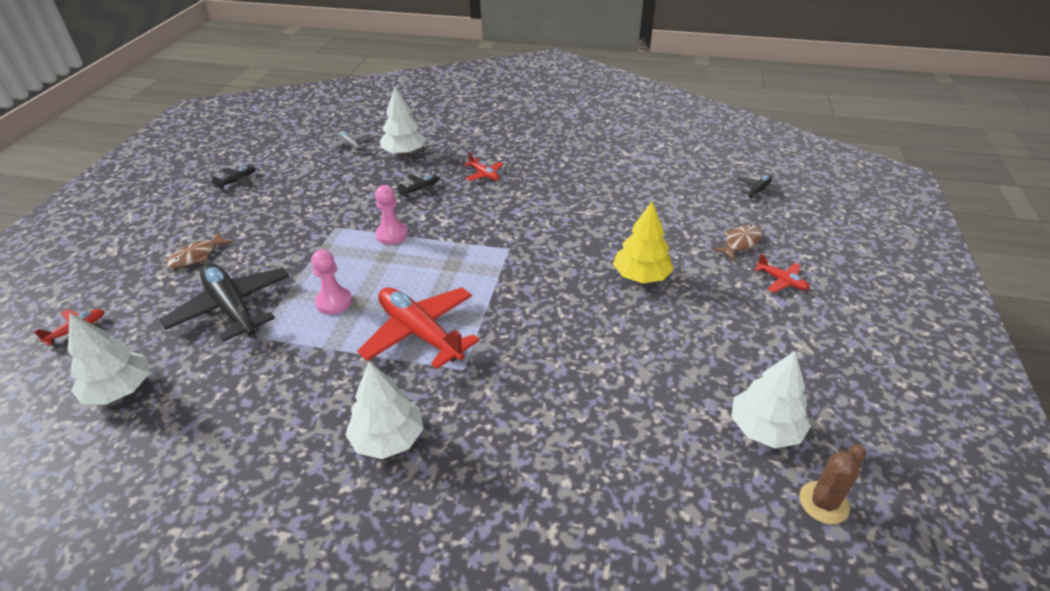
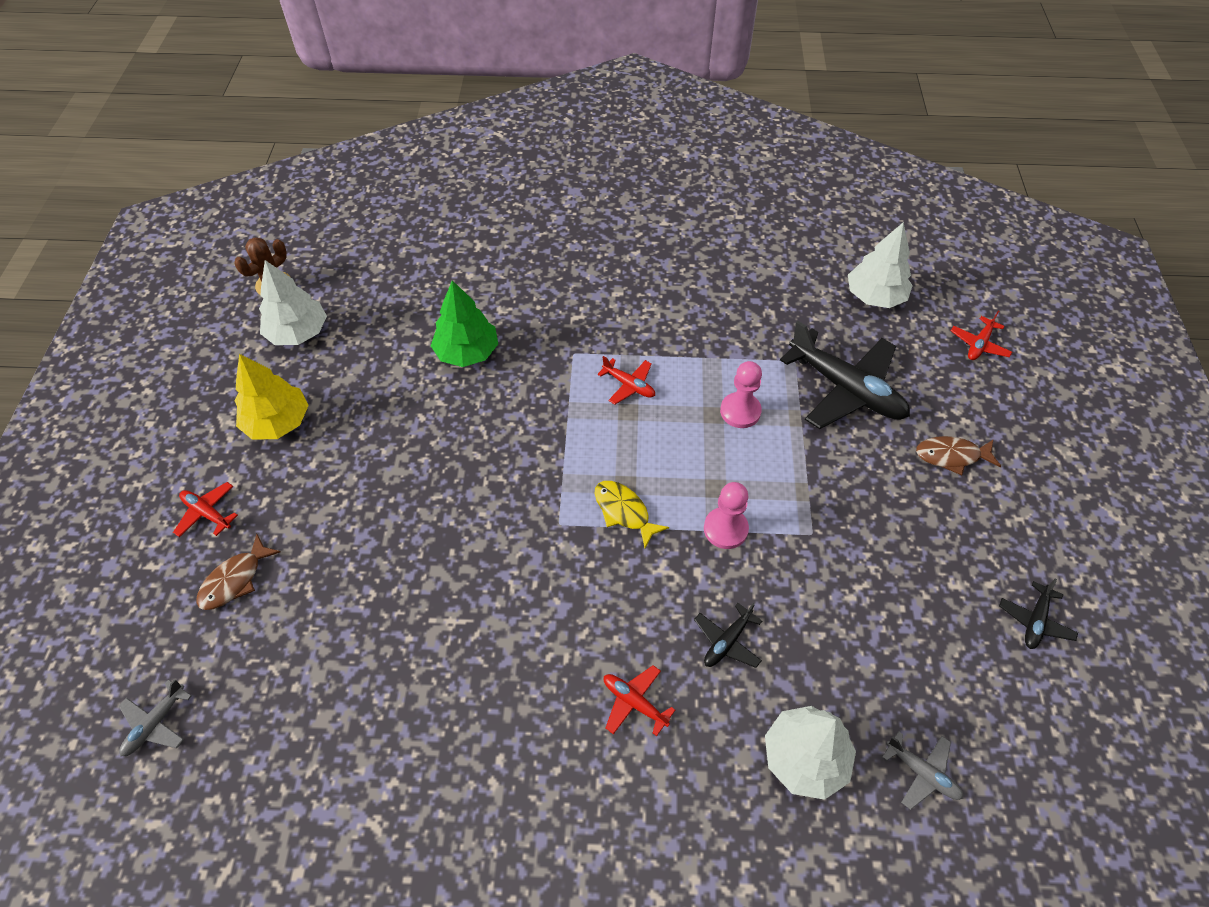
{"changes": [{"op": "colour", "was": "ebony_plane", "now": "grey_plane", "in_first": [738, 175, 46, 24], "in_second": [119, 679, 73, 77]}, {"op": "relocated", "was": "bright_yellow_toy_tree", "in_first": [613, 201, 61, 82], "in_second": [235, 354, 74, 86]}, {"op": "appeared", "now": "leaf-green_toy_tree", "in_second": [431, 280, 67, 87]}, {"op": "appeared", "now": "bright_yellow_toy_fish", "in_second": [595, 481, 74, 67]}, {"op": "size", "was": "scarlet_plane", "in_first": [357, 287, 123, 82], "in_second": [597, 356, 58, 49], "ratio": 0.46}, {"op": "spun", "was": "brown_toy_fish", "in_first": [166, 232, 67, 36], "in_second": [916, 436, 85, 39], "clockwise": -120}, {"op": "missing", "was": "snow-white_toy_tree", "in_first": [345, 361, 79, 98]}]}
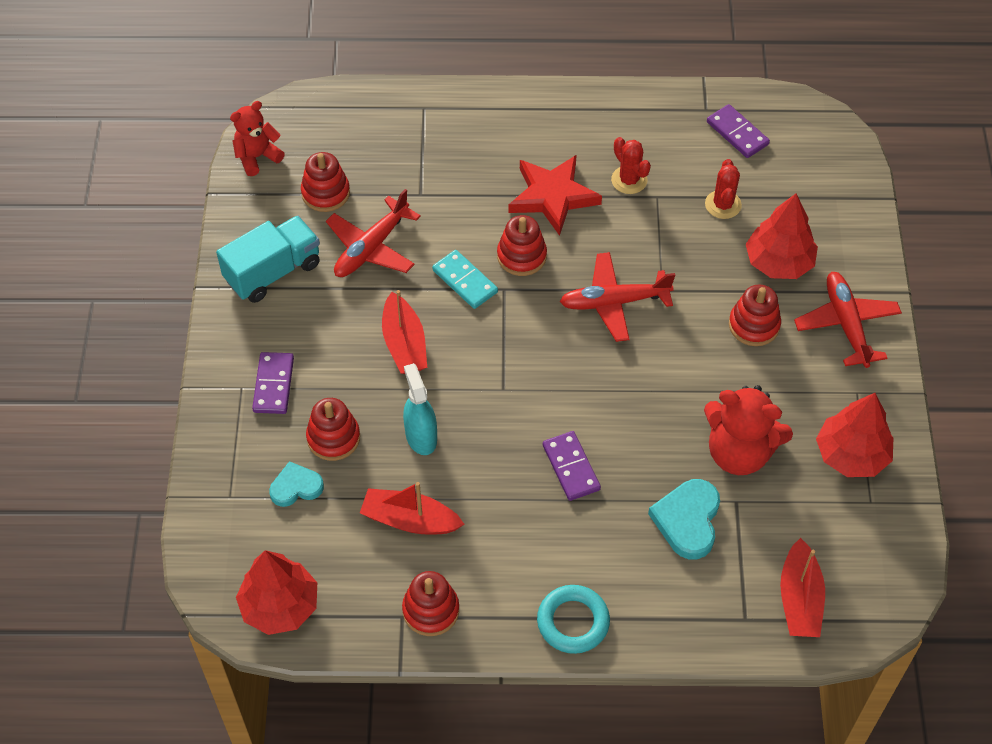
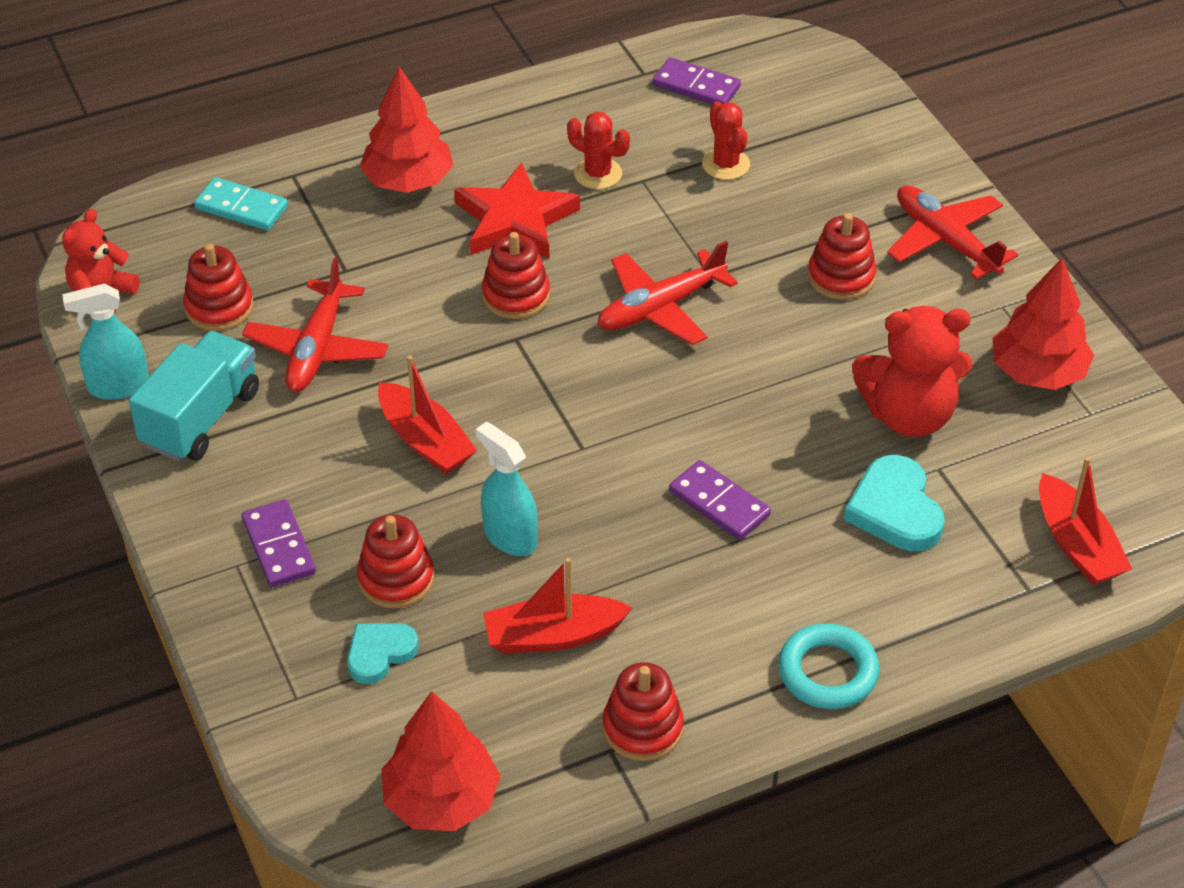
{"changes": [{"op": "appeared", "now": "aqua_spray_bottle", "in_second": [62, 284, 87, 116]}, {"op": "relocated", "was": "aqua_domino_tile", "in_first": [432, 250, 66, 59], "in_second": [194, 177, 94, 54]}, {"op": "relocated", "was": "scarlet_toy_tree", "in_first": [746, 193, 72, 86], "in_second": [360, 67, 93, 126]}]}
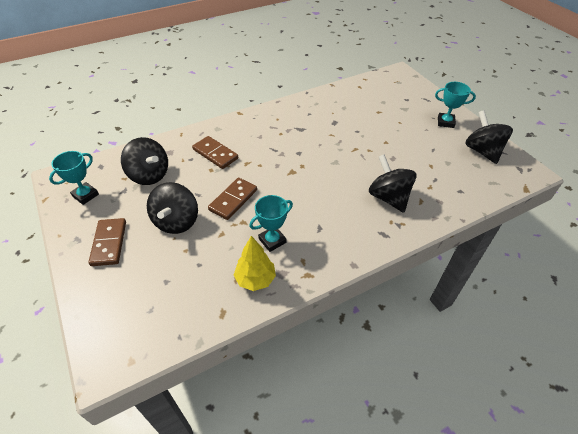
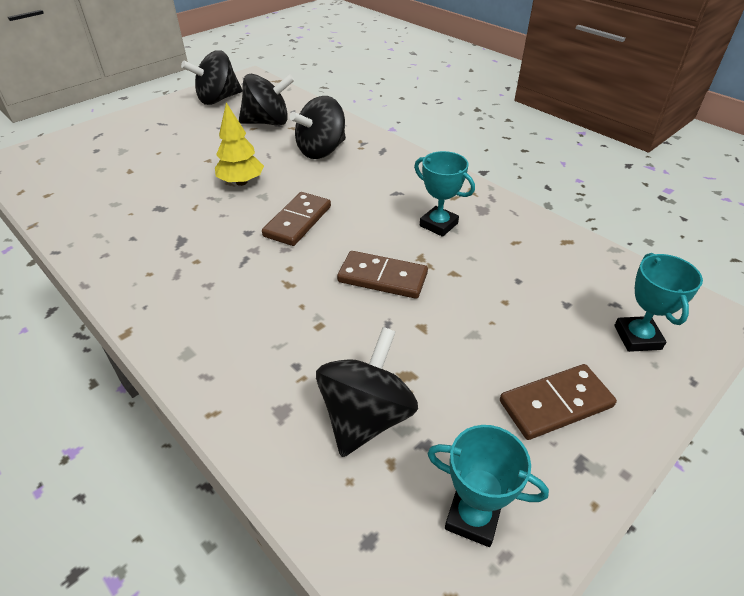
{"changes": [{"op": "relocated", "was": "bright_yellow_toy_tree", "in_first": [234, 236, 42, 55], "in_second": [215, 103, 49, 83]}, {"op": "relocated", "was": "ebony_spinning_top", "in_first": [147, 182, 51, 52], "in_second": [239, 74, 56, 51]}, {"op": "relocated", "was": "brown_domino_tile", "in_first": [192, 136, 46, 33], "in_second": [262, 192, 69, 54]}, {"op": "relocated", "was": "aqua_award_cup", "in_first": [435, 82, 41, 46], "in_second": [614, 253, 89, 99]}]}
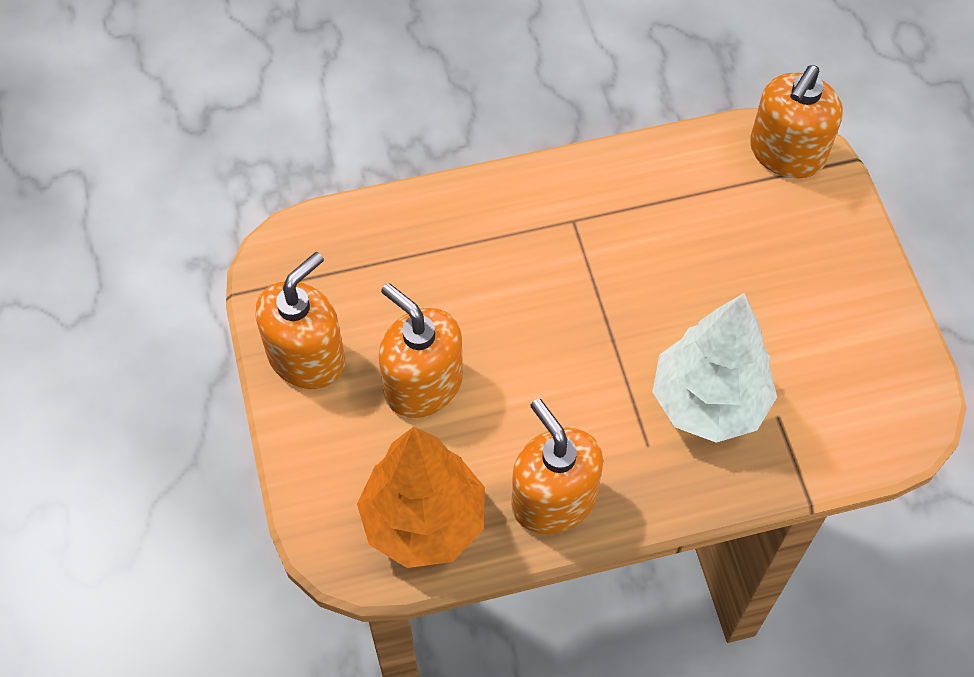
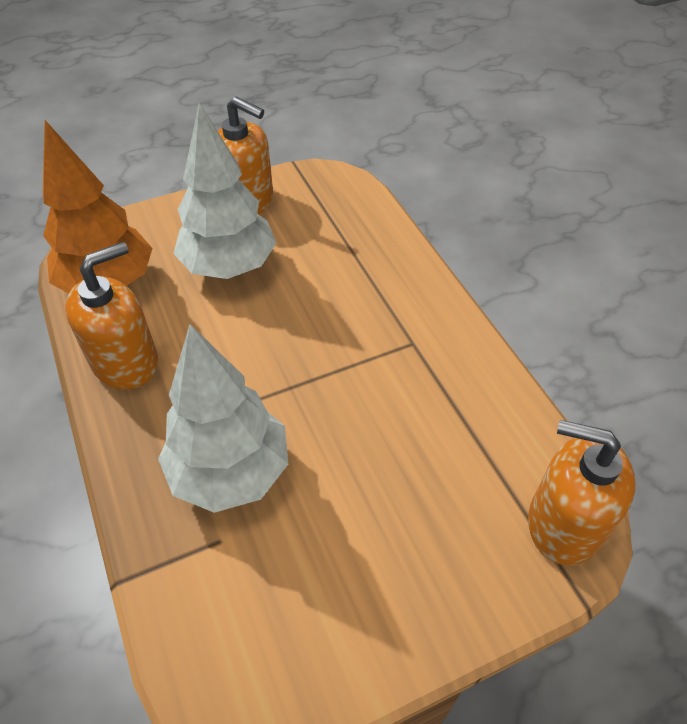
{"changes": [{"op": "exchanged", "was": "orange_soap_dispenser", "now": "snow-white_toy_tree", "in_first": [379, 283, 84, 135], "in_second": [173, 103, 103, 176]}]}
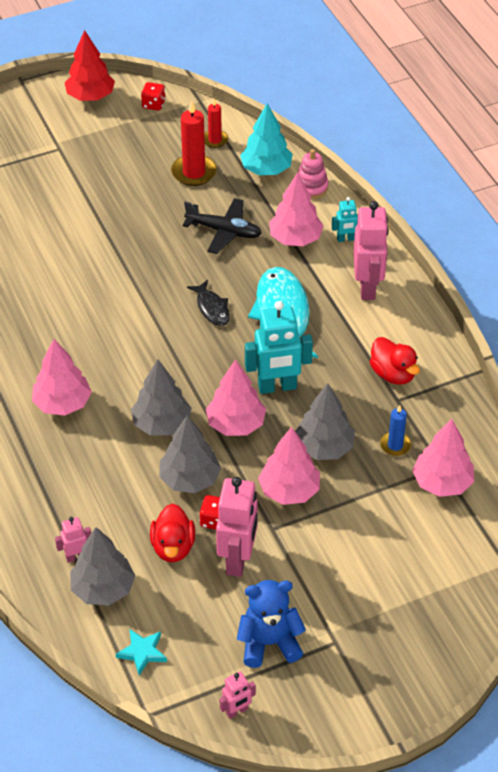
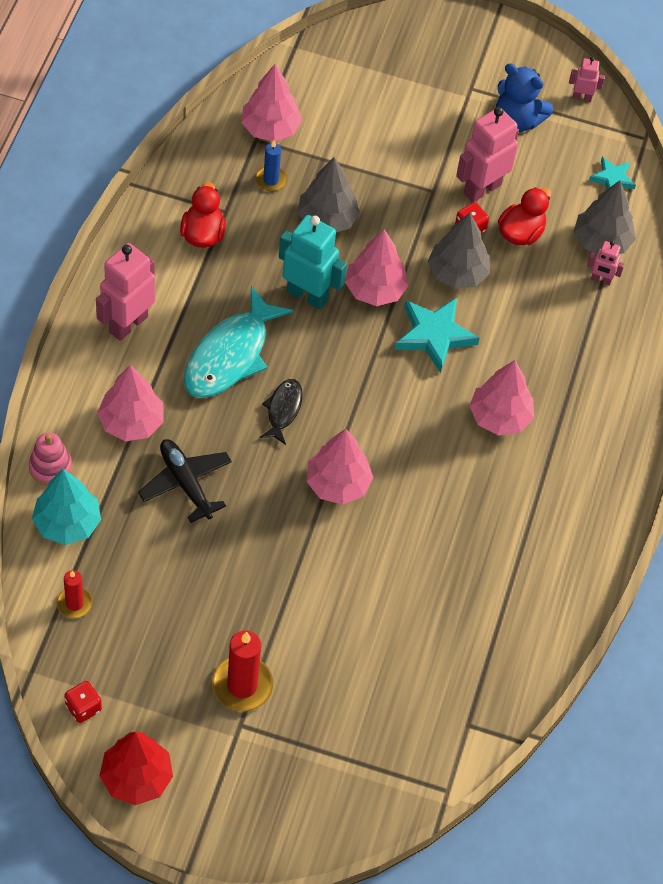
{"changes": [{"op": "relocated", "was": "scarlet_wax_candle", "in_first": [171, 101, 46, 85], "in_second": [212, 631, 61, 80]}, {"op": "relocated", "was": "pink_toy_tree", "in_first": [258, 427, 62, 78], "in_second": [306, 429, 67, 76]}, {"op": "exchanged", "was": "grey_toy_tree", "now": "aqua_star_shape", "in_first": [131, 359, 60, 77], "in_second": [395, 297, 85, 76]}, {"op": "missing", "was": "aqua_robot", "in_first": [332, 197, 26, 45]}]}
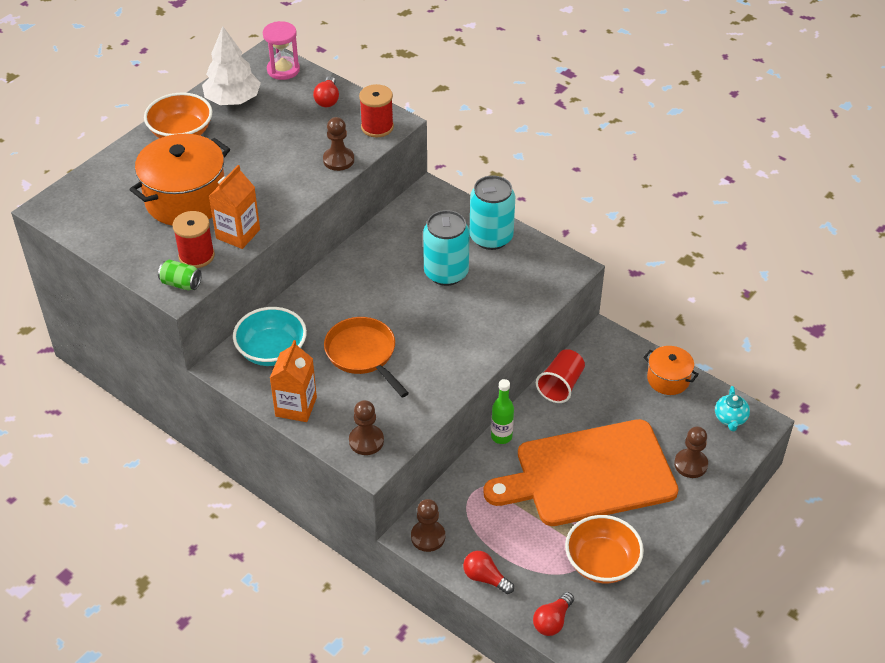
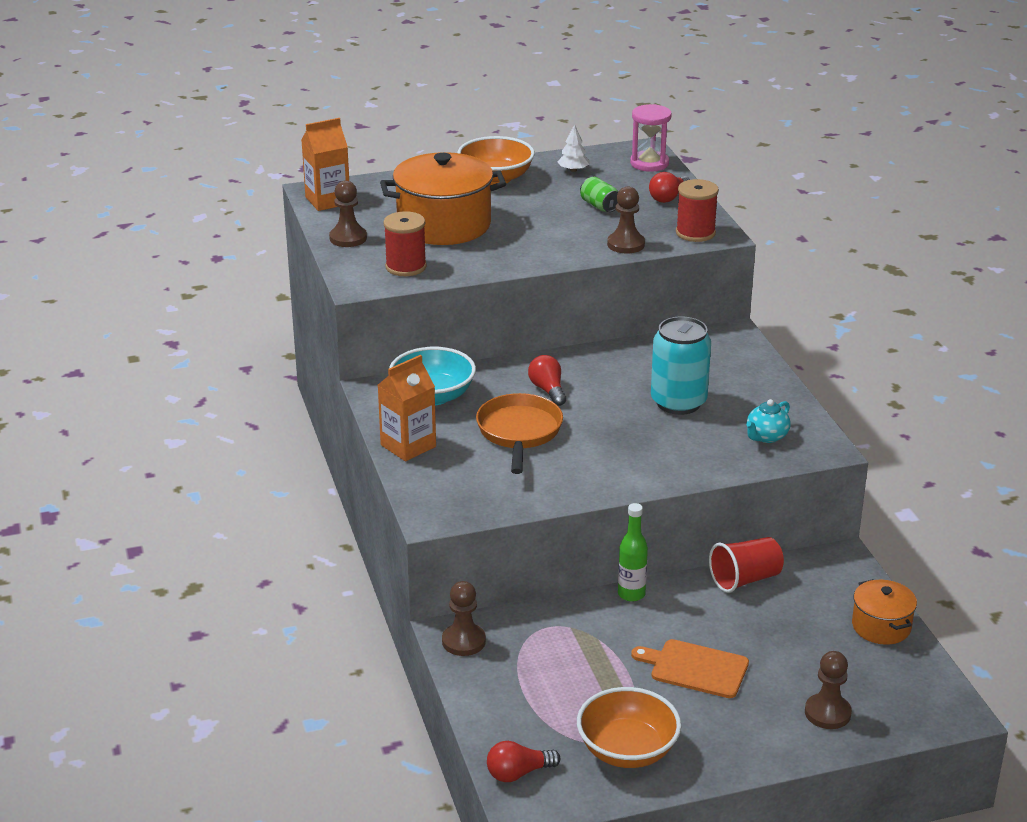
{"changes": [{"op": "relocated", "was": "orange_juice_carton", "in_first": [209, 165, 51, 84], "in_second": [301, 118, 48, 93]}, {"op": "relocated", "was": "brown_chess_pawn", "in_first": [349, 400, 35, 55], "in_second": [329, 181, 38, 66]}, {"op": "relocated", "was": "scarlet_lightbulb", "in_first": [463, 551, 51, 43], "in_second": [528, 355, 38, 51]}, {"op": "size", "was": "snow-white_toy_tree", "in_first": [202, 26, 59, 79], "in_second": [558, 124, 31, 48], "ratio": 0.48}, {"op": "relocated", "was": "leaf-green_tin", "in_first": [158, 259, 44, 31], "in_second": [580, 177, 38, 35]}, {"op": "size", "was": "orange_chopping_board", "in_first": [483, 419, 196, 107], "in_second": [631, 639, 118, 59], "ratio": 0.46}, {"op": "relocated", "was": "aqua_teapot", "in_first": [715, 386, 35, 45], "in_second": [746, 399, 45, 44]}, {"op": "missing", "was": "aqua_tin", "in_first": [470, 175, 45, 75]}]}
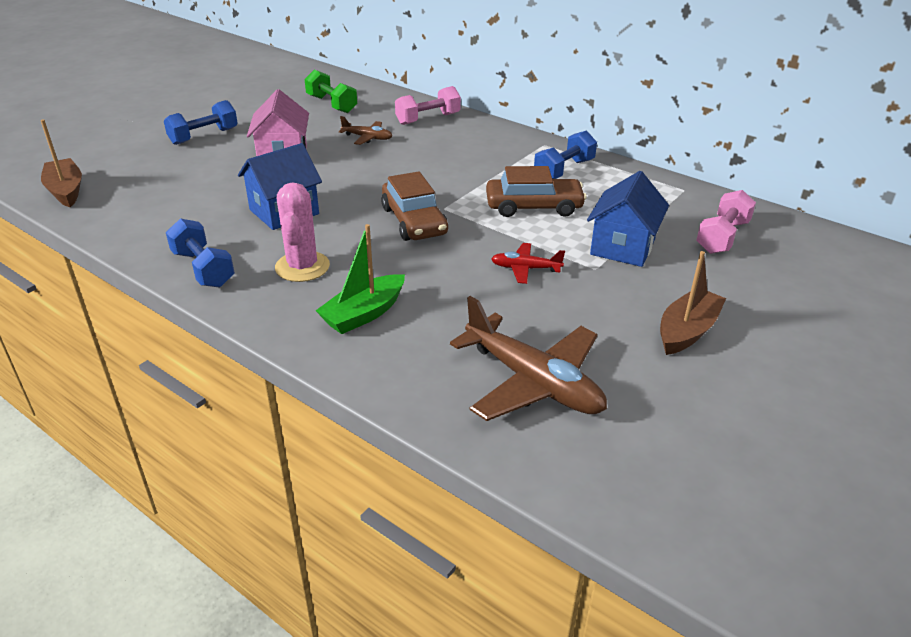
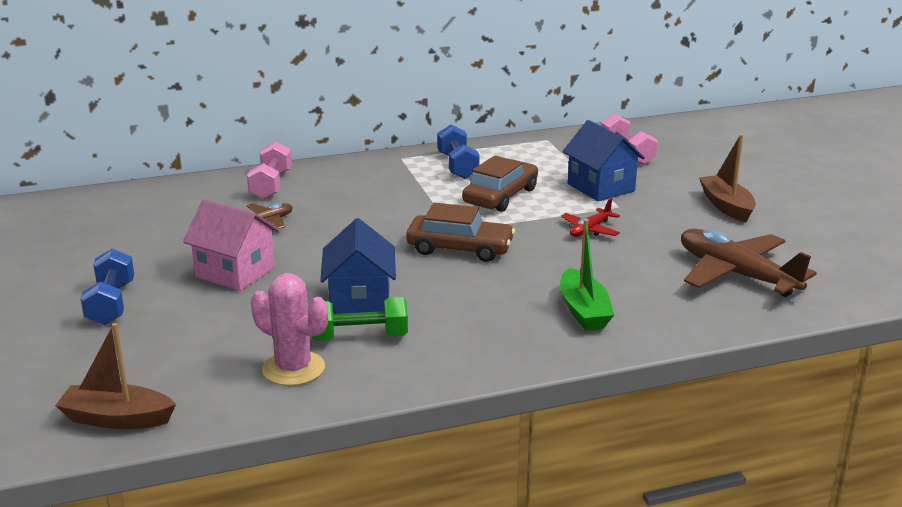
{"changes": [{"op": "relocated", "was": "pink_prickly_plant", "in_first": [275, 182, 55, 100], "in_second": [251, 273, 77, 113]}, {"op": "relocated", "was": "leaf-green_hand_weight", "in_first": [304, 70, 53, 43], "in_second": [312, 297, 96, 44]}, {"op": "spun", "was": "brown_plane", "in_first": [450, 296, 157, 125], "in_second": [681, 229, 136, 68], "clockwise": -120}, {"op": "missing", "was": "royal_blue_hand_weight", "in_first": [166, 218, 69, 70]}]}
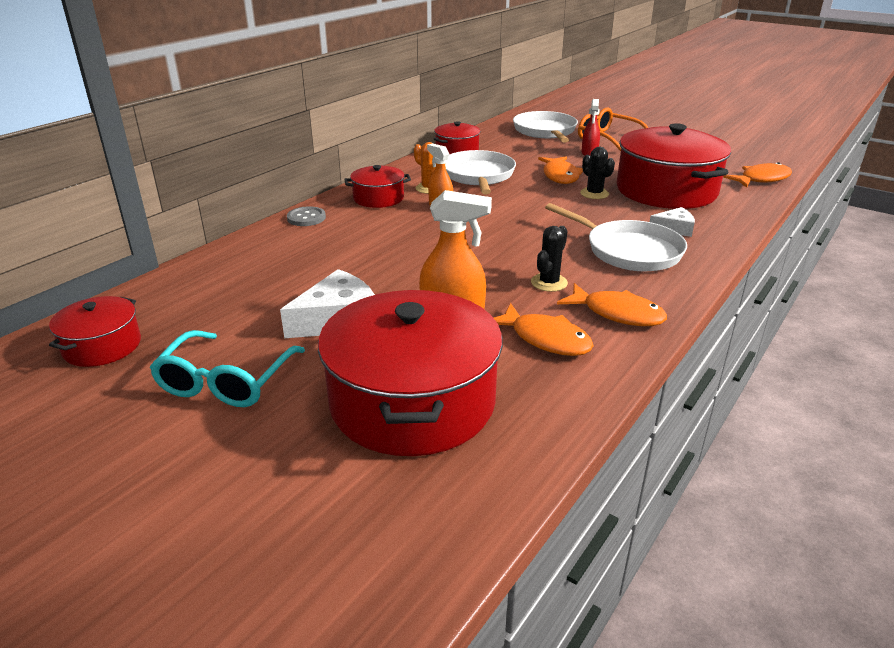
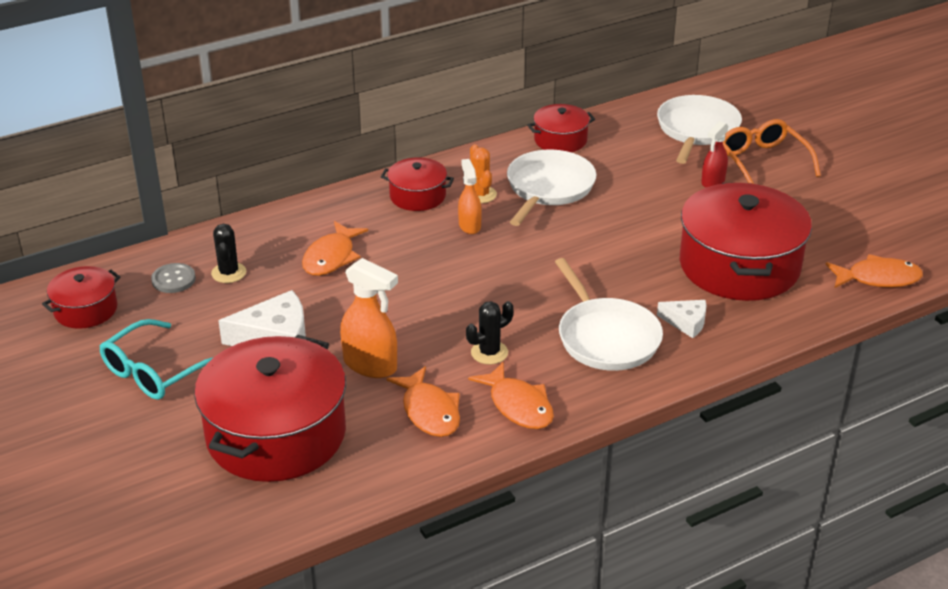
{"changes": [{"op": "relocated", "was": "grey_shirt_button", "in_first": [287, 206, 39, 20], "in_second": [151, 263, 45, 30]}, {"op": "relocated", "was": "ebony_prickly_plant", "in_first": [580, 147, 35, 52], "in_second": [211, 224, 35, 59]}, {"op": "relocated", "was": "orange_toy_fish", "in_first": [538, 156, 45, 28], "in_second": [302, 221, 66, 55]}]}
